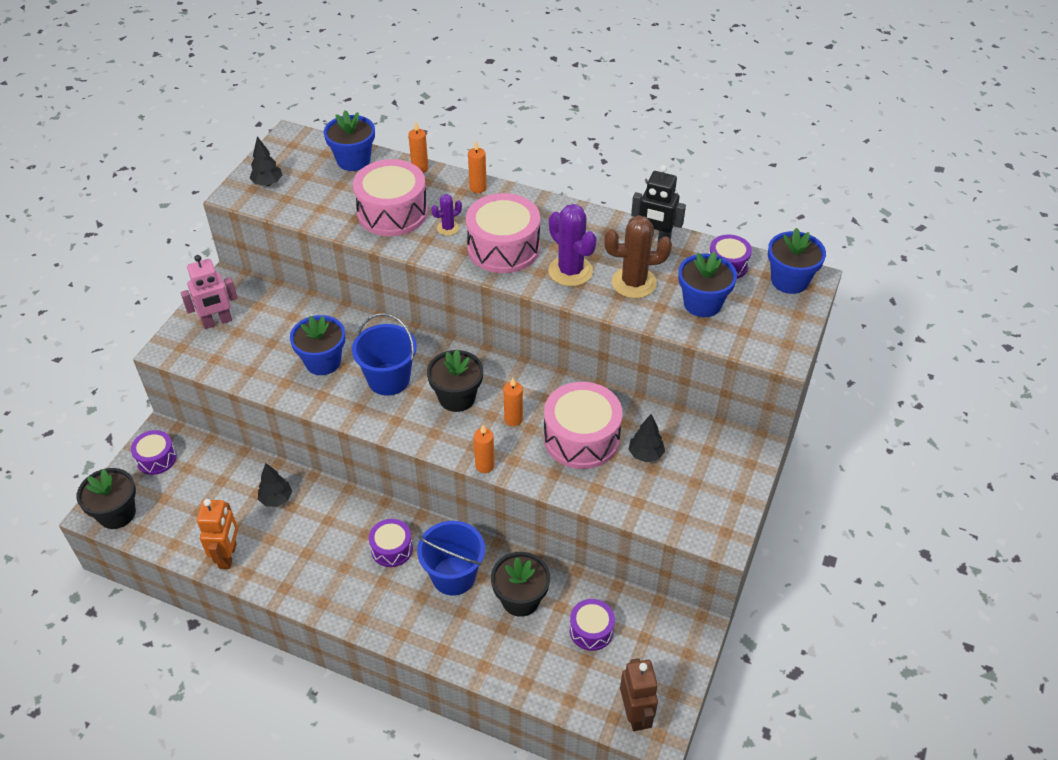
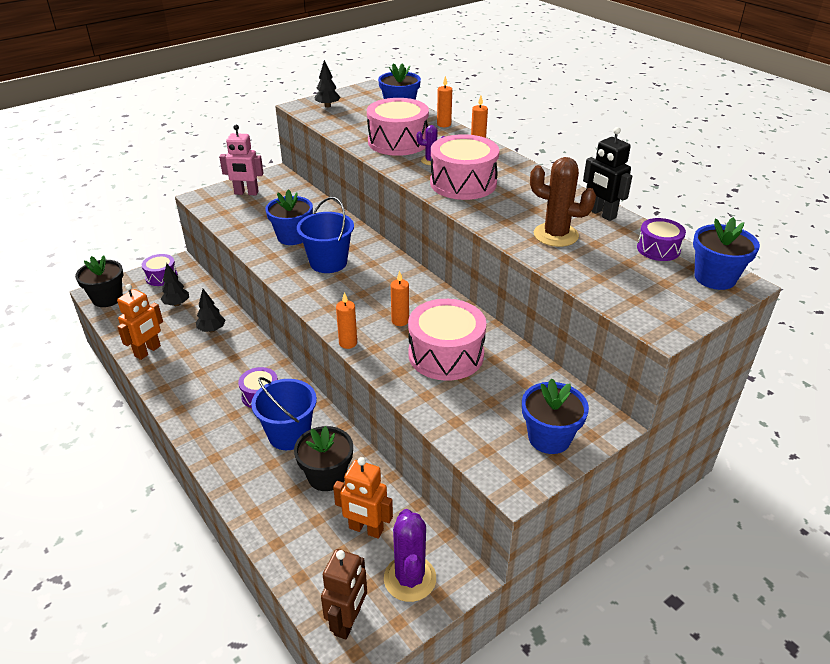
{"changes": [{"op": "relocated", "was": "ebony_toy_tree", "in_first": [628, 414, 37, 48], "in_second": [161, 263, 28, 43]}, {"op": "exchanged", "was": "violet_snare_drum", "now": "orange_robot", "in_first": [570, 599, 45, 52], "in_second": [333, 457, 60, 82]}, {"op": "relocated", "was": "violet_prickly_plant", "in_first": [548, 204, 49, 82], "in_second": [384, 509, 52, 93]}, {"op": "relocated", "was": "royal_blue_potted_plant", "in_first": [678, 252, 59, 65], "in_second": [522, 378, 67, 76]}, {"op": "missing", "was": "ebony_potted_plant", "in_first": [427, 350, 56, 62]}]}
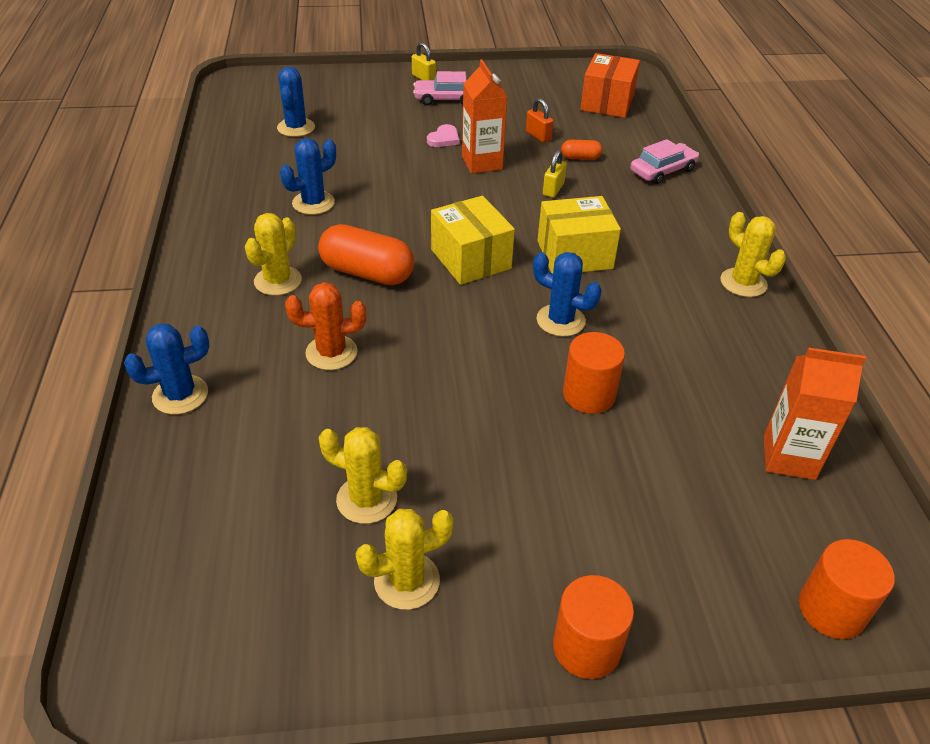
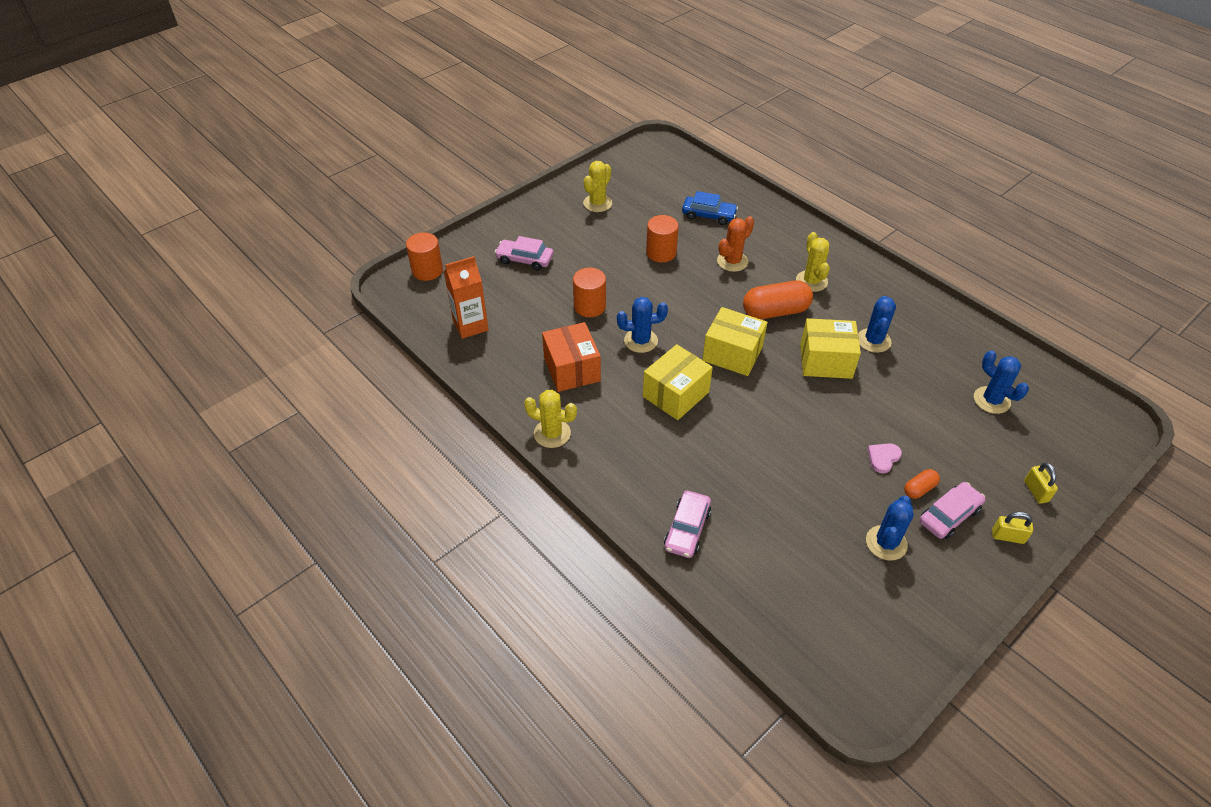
{"changes": [{"op": "appeared", "now": "pink_toy_car", "in_second": [495, 236, 58, 35]}, {"op": "relocated", "was": "orange_parcel", "in_first": [580, 53, 60, 65], "in_second": [542, 322, 59, 70]}, {"op": "relocated", "was": "orange_solid_cylinder", "in_first": [553, 575, 81, 104], "in_second": [646, 215, 33, 47]}, {"op": "appeared", "now": "royal_blue_toy_car", "in_second": [682, 191, 56, 34]}, {"op": "appeared", "now": "bright_yellow_parcel", "in_second": [800, 318, 61, 61]}, {"op": "relocated", "was": "royal_blue_prickly_plant", "in_first": [124, 324, 85, 90], "in_second": [866, 496, 48, 65]}, {"op": "spun", "was": "pink_love_heart", "in_first": [427, 124, 32, 23], "in_second": [867, 443, 35, 31], "clockwise": 45}, {"op": "relocated", "was": "orange_pill", "in_first": [561, 140, 41, 20], "in_second": [904, 469, 36, 30]}, {"op": "relocated", "was": "bright_yellow_padlock", "in_first": [543, 150, 24, 48], "in_second": [1024, 463, 34, 41]}, {"op": "missing", "was": "bright_yellow_prickly_plant", "in_first": [319, 427, 88, 97]}, {"op": "missing", "was": "orange_juice_carton", "in_first": [462, 59, 46, 115]}, {"op": "missing", "was": "orange_padlock", "in_first": [526, 98, 28, 45]}]}
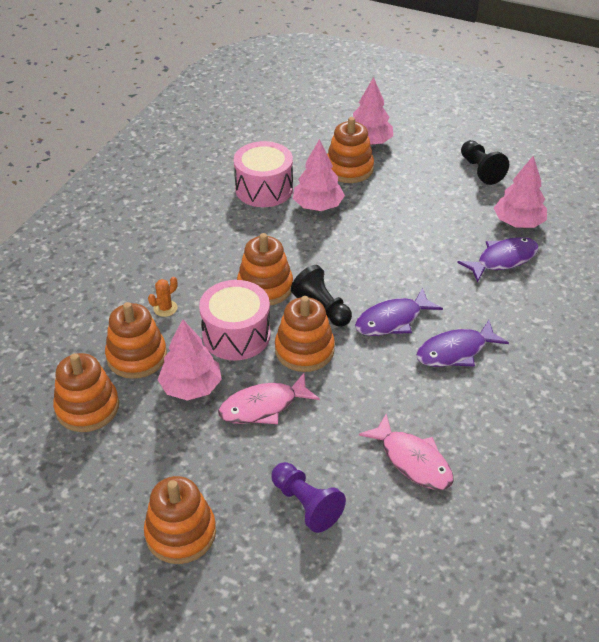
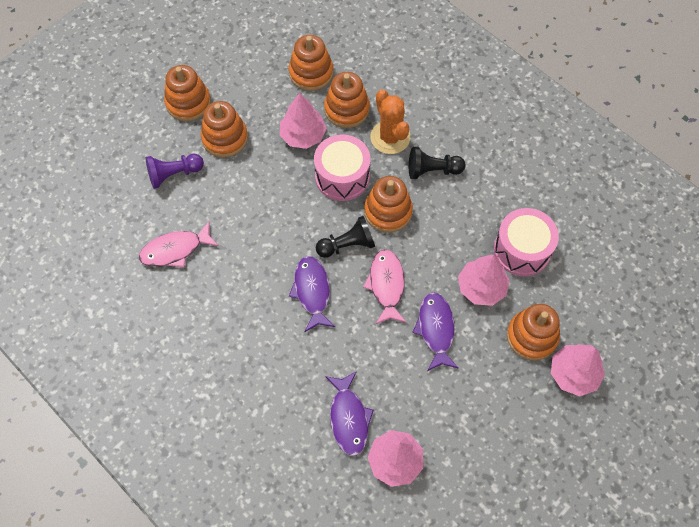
{"changes": [{"op": "relocated", "was": "orange_stacking_toy", "in_first": [275, 296, 60, 76], "in_second": [201, 101, 47, 57]}, {"op": "relocated", "was": "pink_toy_fish", "in_first": [218, 373, 102, 51], "in_second": [363, 249, 43, 75]}, {"op": "size", "was": "orange_prickly_plant", "in_first": [148, 277, 30, 40], "in_second": [370, 89, 40, 65], "ratio": 2.08}, {"op": "relocated", "was": "ebony_chess_pawn", "in_first": [461, 140, 48, 45], "in_second": [409, 147, 57, 32]}, {"op": "relocated", "was": "violet_toy_fish", "in_first": [416, 320, 93, 47], "in_second": [412, 292, 47, 79]}]}
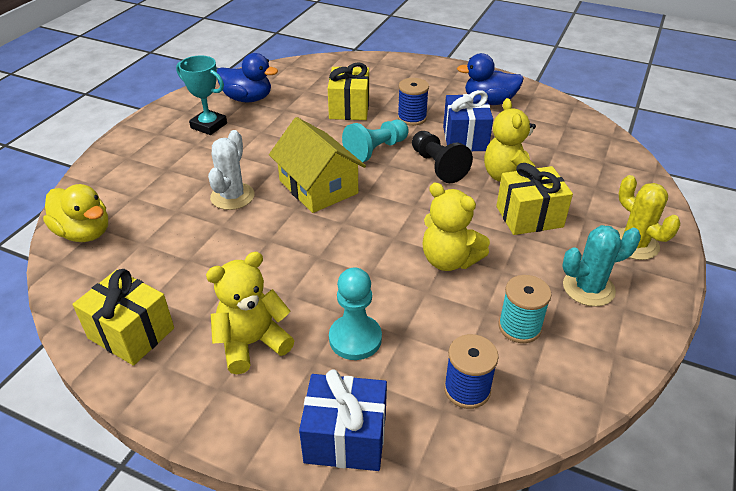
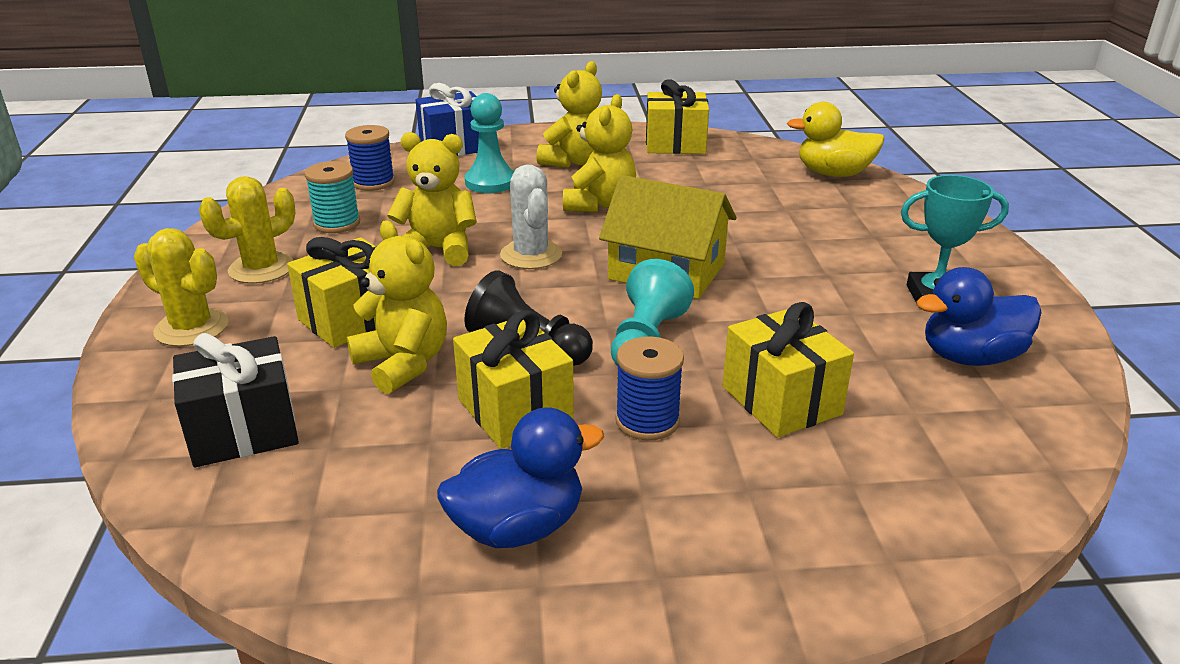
{"changes": [{"op": "appeared", "now": "ebony_wrapped_gift", "in_second": [172, 333, 127, 134]}, {"op": "colour", "was": "aqua_prickly_plant", "now": "bright_yellow_prickly_plant", "in_first": [562, 225, 79, 82], "in_second": [199, 176, 96, 108]}, {"op": "colour", "was": "royal_blue_wrapped_gift", "now": "bright_yellow_wrapped_gift", "in_first": [443, 90, 50, 61], "in_second": [453, 310, 121, 139]}, {"op": "relocated", "was": "snow-white_prickly_plant", "in_first": [208, 130, 47, 80], "in_second": [500, 164, 62, 105]}, {"op": "appeared", "now": "bright_yellow_stuffed_bear", "in_second": [563, 94, 73, 118]}]}
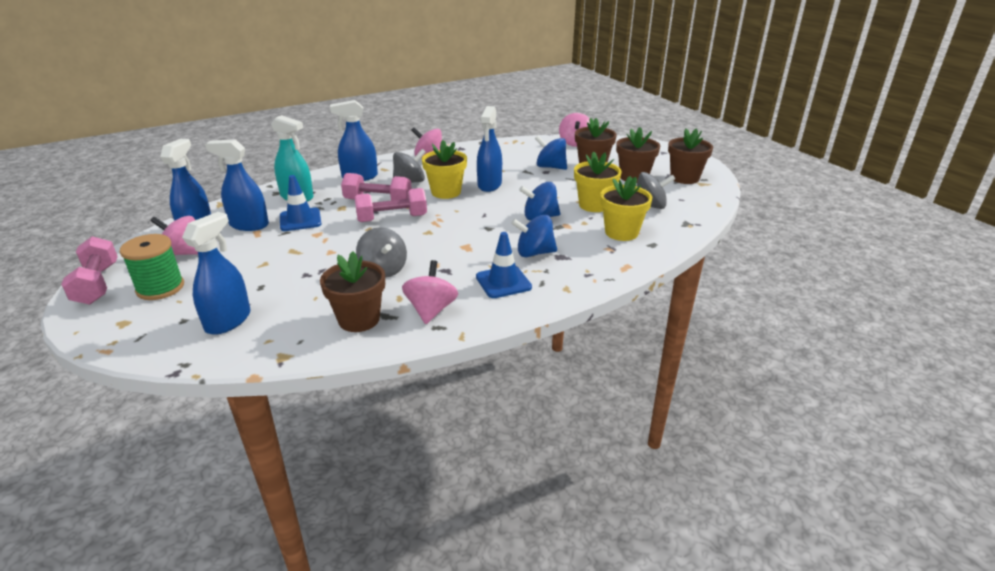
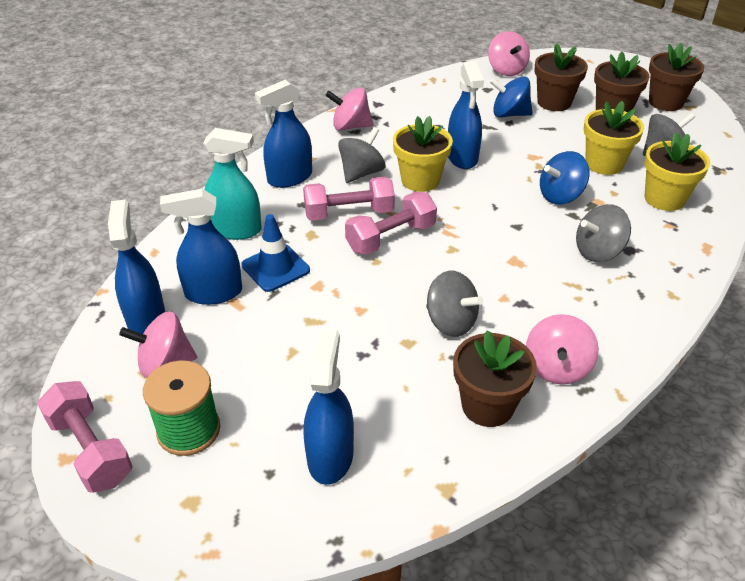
{"changes": [{"op": "spun", "was": "pink_spinning_top", "in_first": [402, 260, 56, 64], "in_second": [526, 314, 73, 71], "clockwise": -150}, {"op": "colour", "was": "royal_blue_spinning_top", "now": "grey_spinning_top", "in_first": [511, 215, 46, 42], "in_second": [576, 204, 55, 58]}, {"op": "missing", "was": "royal_blue_road_cone", "in_first": [476, 232, 56, 66]}]}
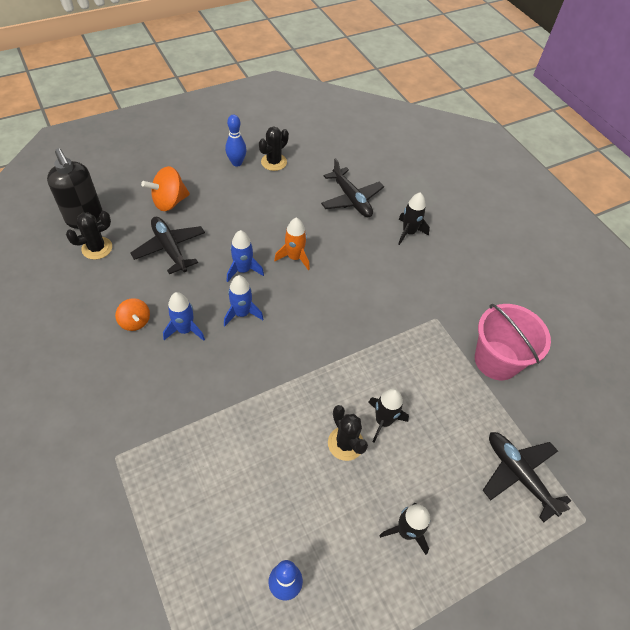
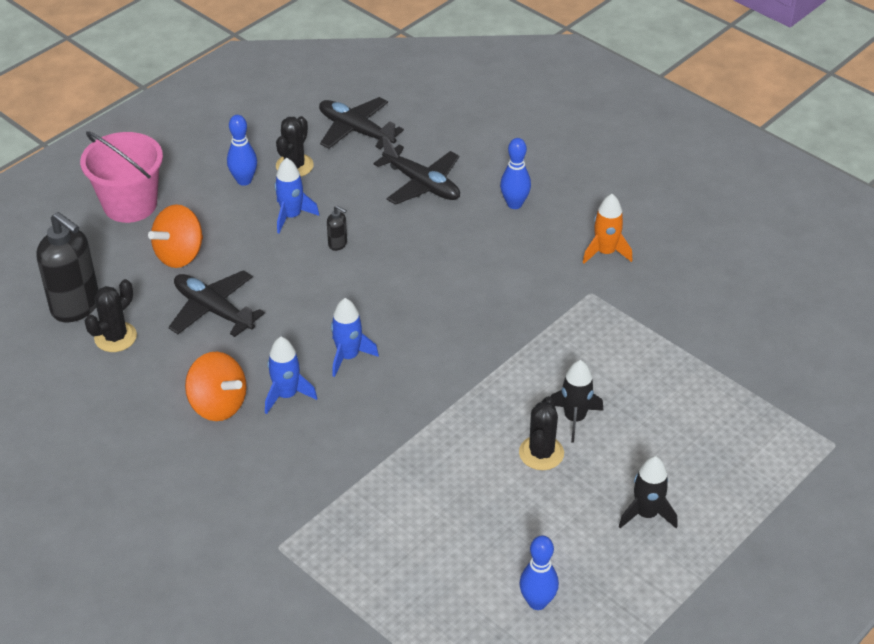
{"changes": [{"op": "relocated", "was": "pink_bucket", "in_first": [475, 304, 76, 76], "in_second": [80, 131, 83, 92]}, {"op": "size", "was": "orange_spinning_top", "in_first": [115, 298, 35, 33], "in_second": [185, 352, 62, 69], "ratio": 1.55}, {"op": "relocated", "was": "royal_blue_rocket", "in_first": [227, 230, 37, 52], "in_second": [274, 158, 45, 75]}, {"op": "relocated", "was": "ebony_plane", "in_first": [483, 432, 88, 90], "in_second": [319, 97, 85, 52]}, {"op": "appeared", "now": "ebony_soap_dispenser", "in_second": [327, 205, 20, 46]}, {"op": "exchanged", "was": "ebony_rocket", "now": "royal_blue_tenpin", "in_first": [398, 192, 32, 53], "in_second": [500, 138, 31, 71]}, {"op": "spun", "was": "ebony_prickly_plant", "in_first": [328, 405, 40, 56], "in_second": [519, 396, 45, 74], "clockwise": 60}, {"op": "relocated", "was": "orange_rocket", "in_first": [274, 218, 36, 53], "in_second": [582, 194, 50, 70]}]}
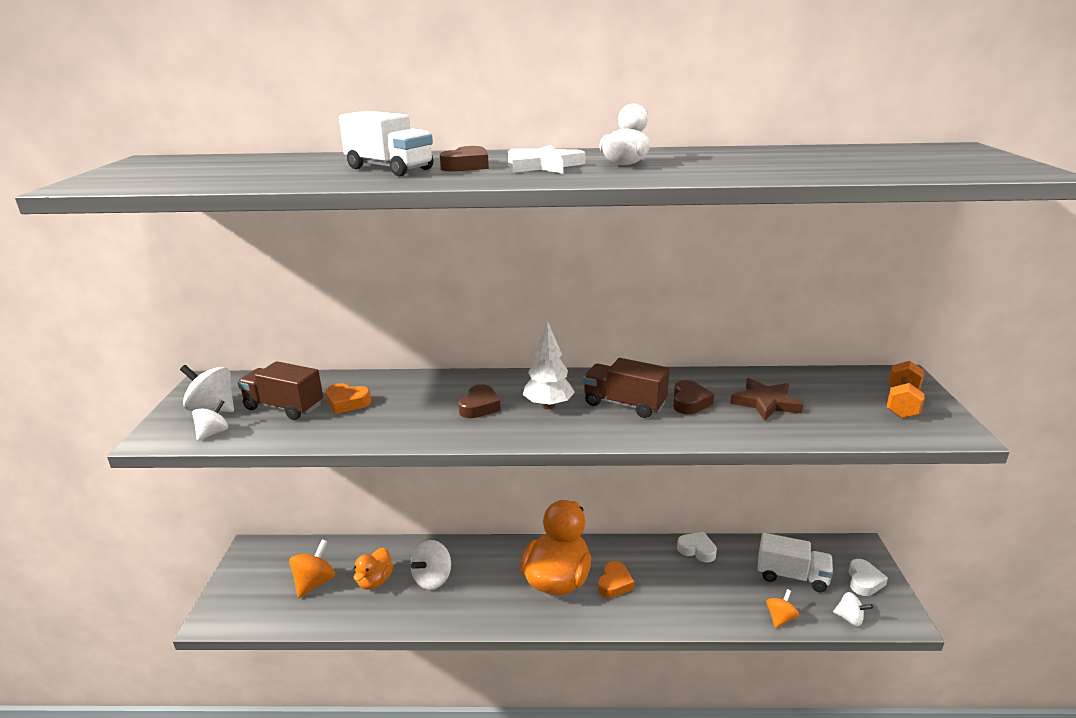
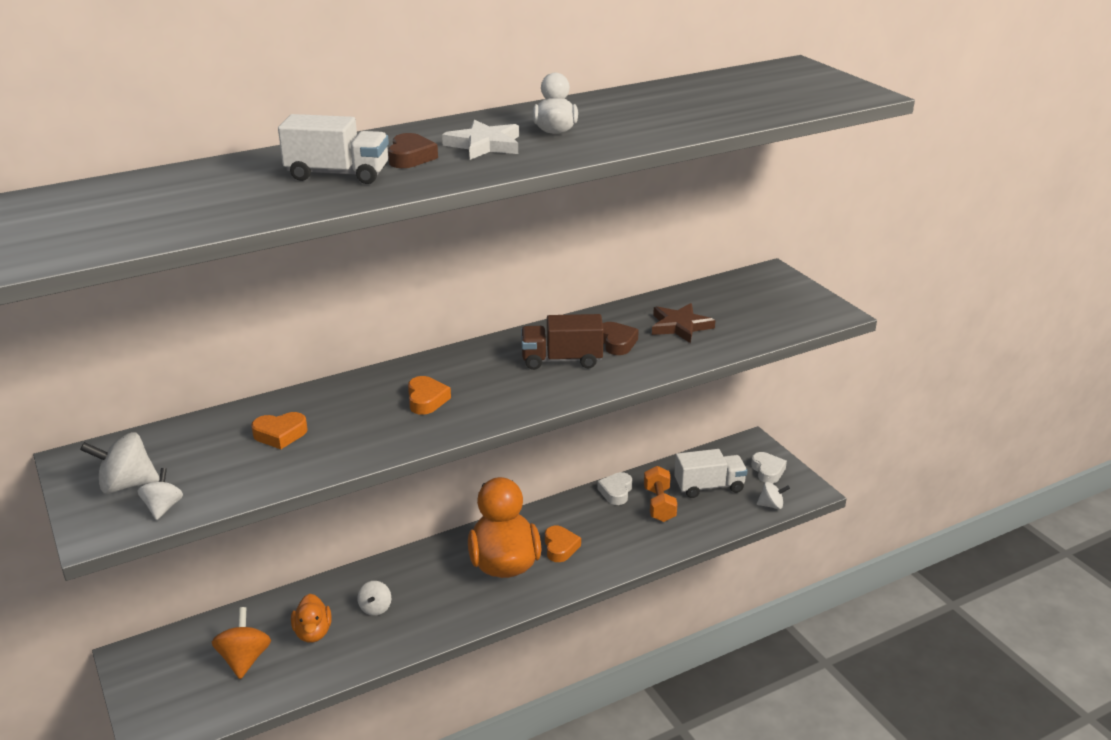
{"changes": [{"op": "size", "was": "snow-white_spinning_top", "in_first": [411, 540, 40, 50], "in_second": [357, 581, 34, 35], "ratio": 0.63}, {"op": "colour", "was": "brown_love_heart", "now": "orange_love_heart", "in_first": [458, 384, 43, 34], "in_second": [408, 376, 43, 39]}, {"op": "spun", "was": "snow-white_love_heart", "in_first": [677, 532, 40, 31], "in_second": [597, 472, 35, 33], "clockwise": -75}, {"op": "relocated", "was": "orange_hand_weight", "in_first": [887, 361, 38, 57], "in_second": [644, 466, 33, 56]}, {"op": "missing", "was": "brown_truck", "in_first": [238, 361, 85, 59]}, {"op": "missing", "was": "snow-white_toy_tree", "in_first": [523, 321, 52, 88]}, {"op": "missing", "was": "orange_spinning_top", "in_first": [766, 589, 33, 39]}]}
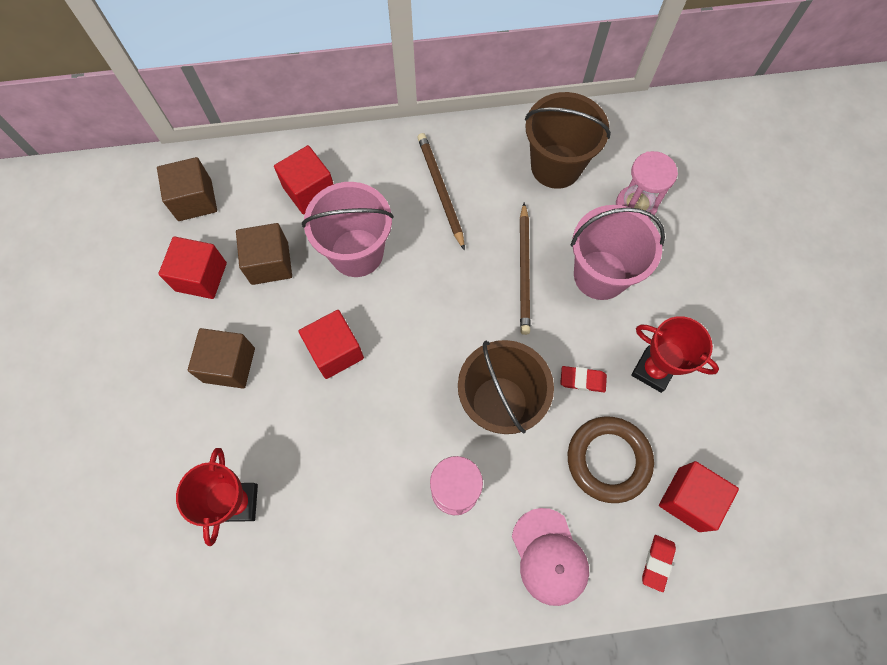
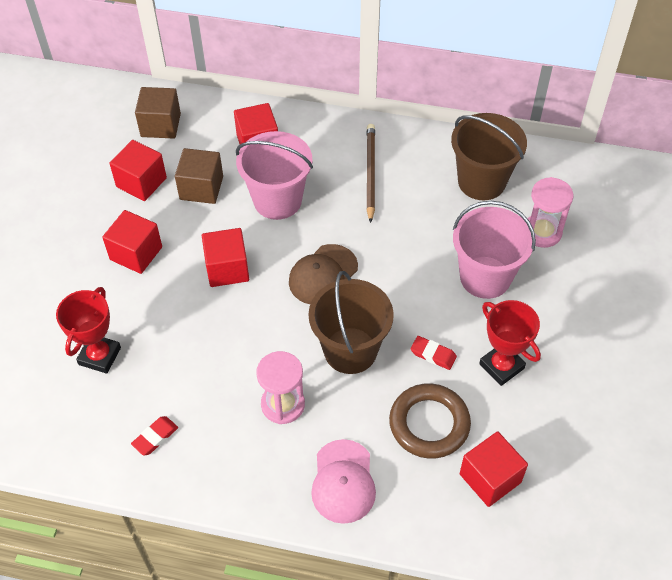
{"changes": [{"op": "colour", "was": "brown_solid_cube", "now": "scarlet_solid_cube", "in_first": [188, 328, 67, 61], "in_second": [102, 210, 60, 64]}, {"op": "relocated", "was": "scarlet_eraser", "in_first": [642, 535, 34, 57], "in_second": [131, 416, 47, 39]}, {"op": "appeared", "now": "brown_cap", "in_second": [289, 244, 69, 60]}, {"op": "missing", "was": "brown_lead_pencil", "in_first": [520, 203, 11, 132]}]}
